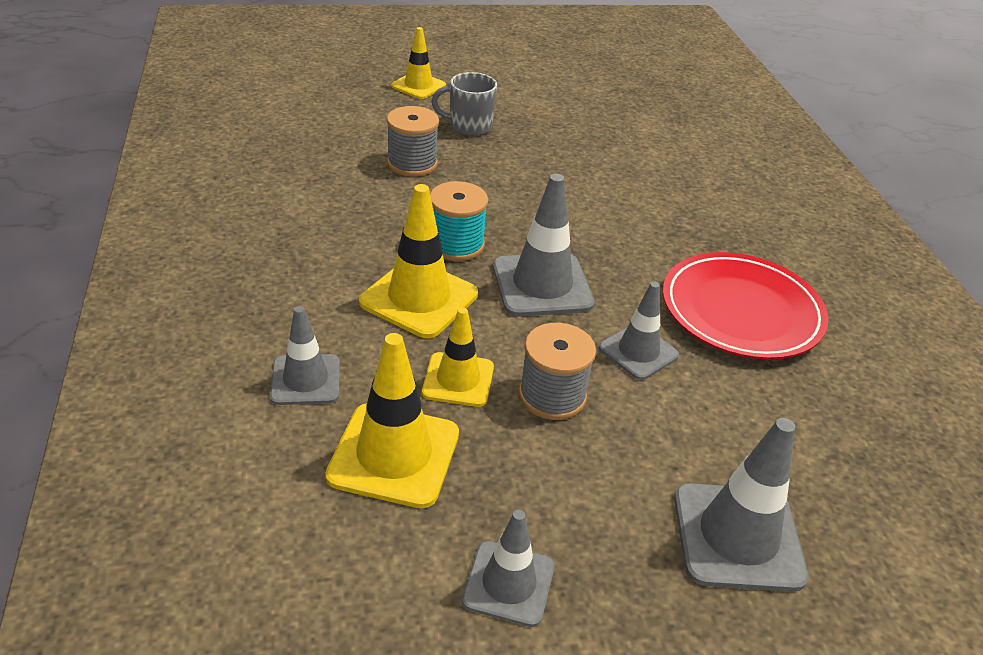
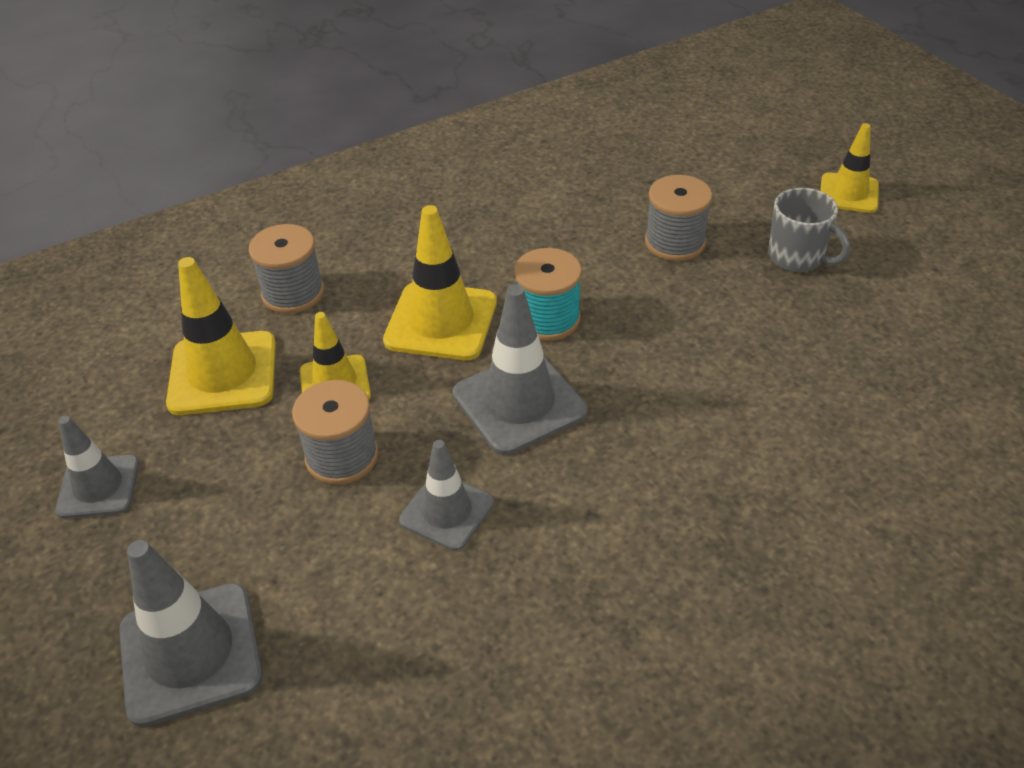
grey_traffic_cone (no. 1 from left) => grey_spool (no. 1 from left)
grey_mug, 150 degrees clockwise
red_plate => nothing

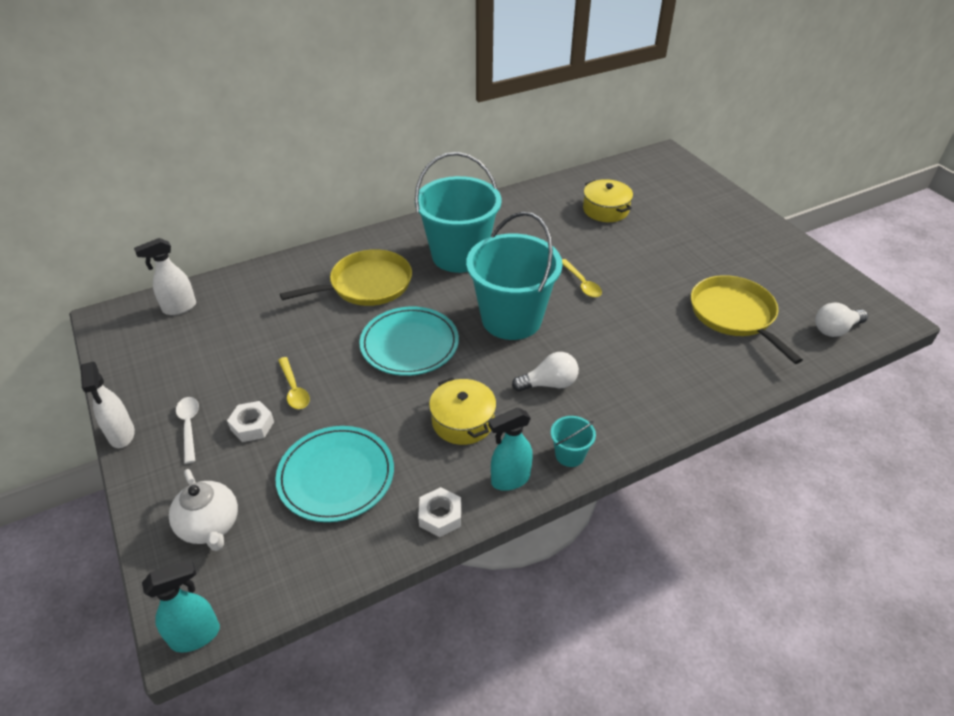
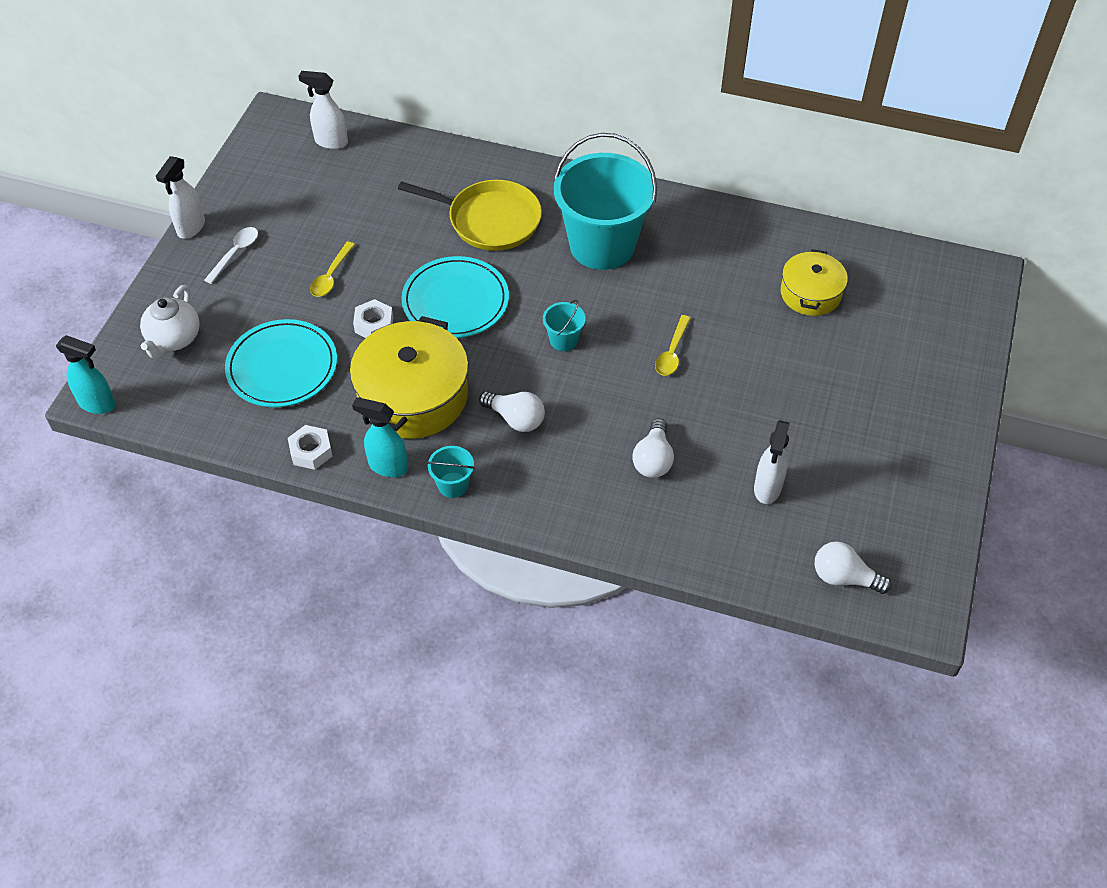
yellow_pot (no. 1 from left), x1.70
white_nut (no. 1 from left in the first image) => white_nut (no. 2 from left), shifted
turquoise_bucket (no. 2 from left), x0.41
nothing => white_light_bulb (no. 2 from left)
yellow_pan (no. 2 from left) => white_spray_bottle (no. 3 from left)

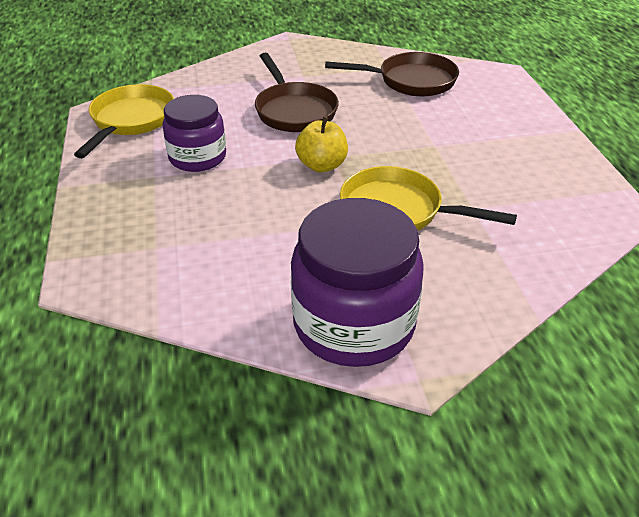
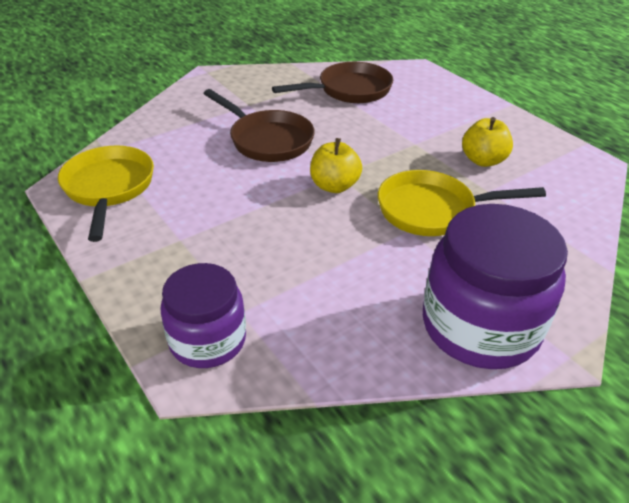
purple_jar (no. 1 from left), shifted
nothing => yellow_apple (no. 2 from left)

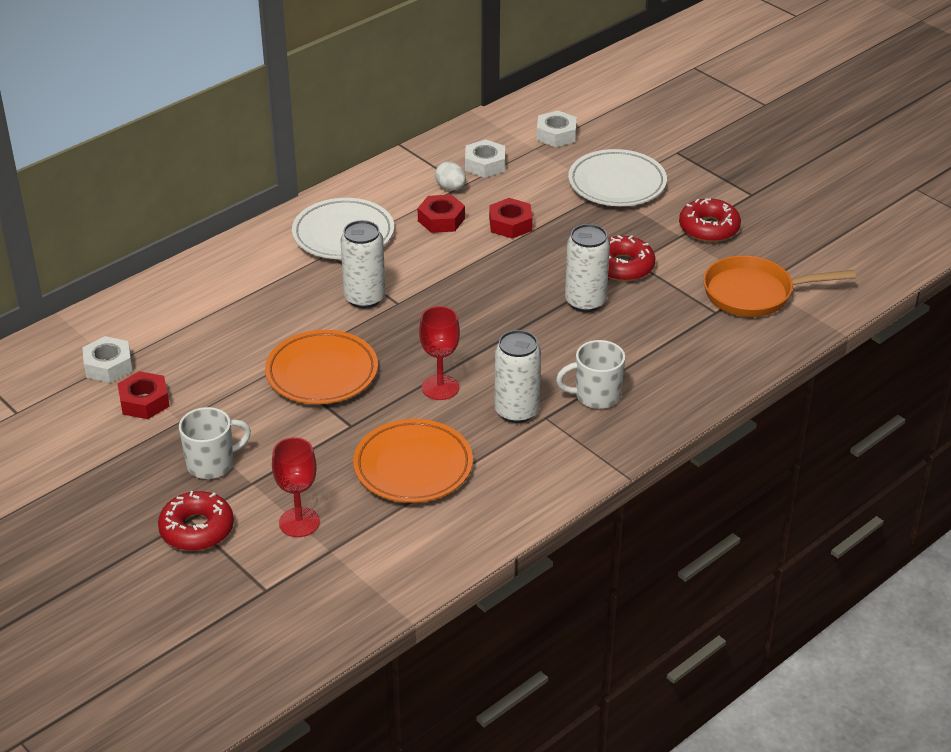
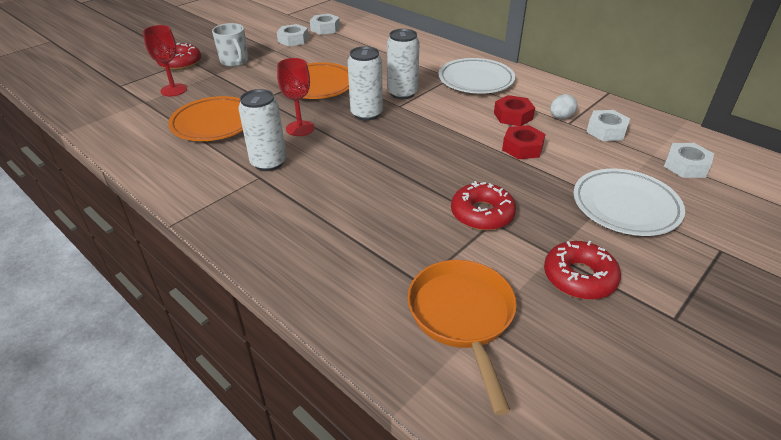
red_nut (no. 1 from left) => white_nut (no. 1 from left)
white_can (no. 3 from left in the first image) => white_can (no. 2 from left), shifted
white_mug (no. 2 from left) => nothing

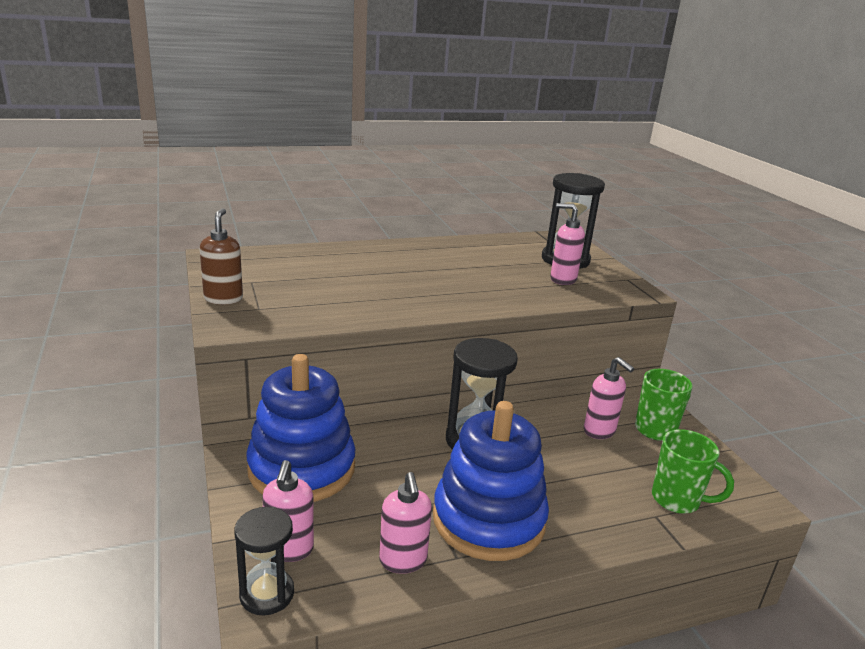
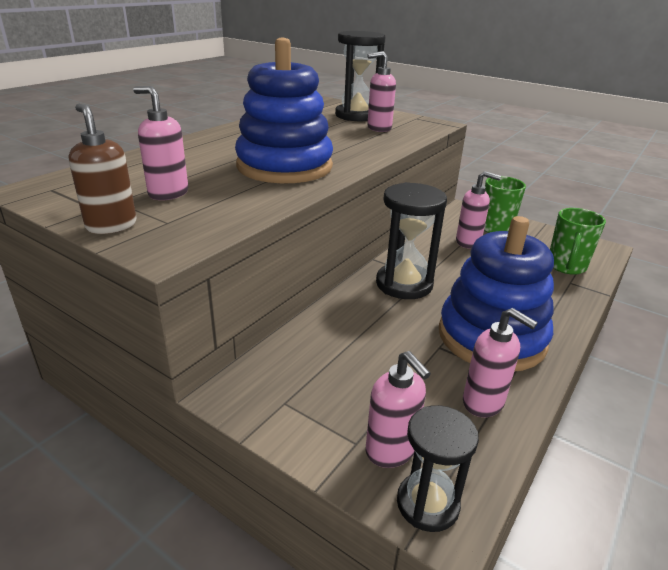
nothing => pink_soap_dispenser (no. 1 from left)
blue_stacking_toy (no. 1 from left), shifted
green_mug (no. 2 from left), 120 degrees clockwise

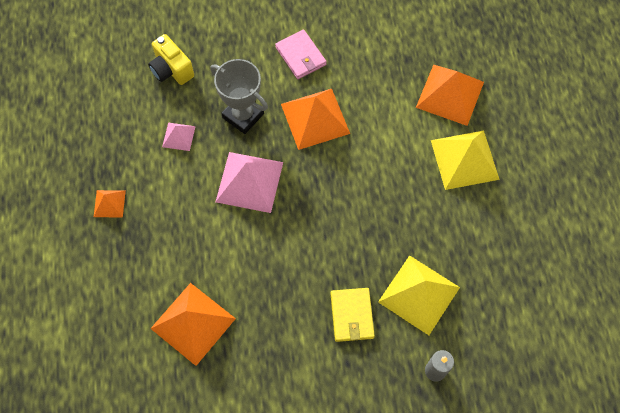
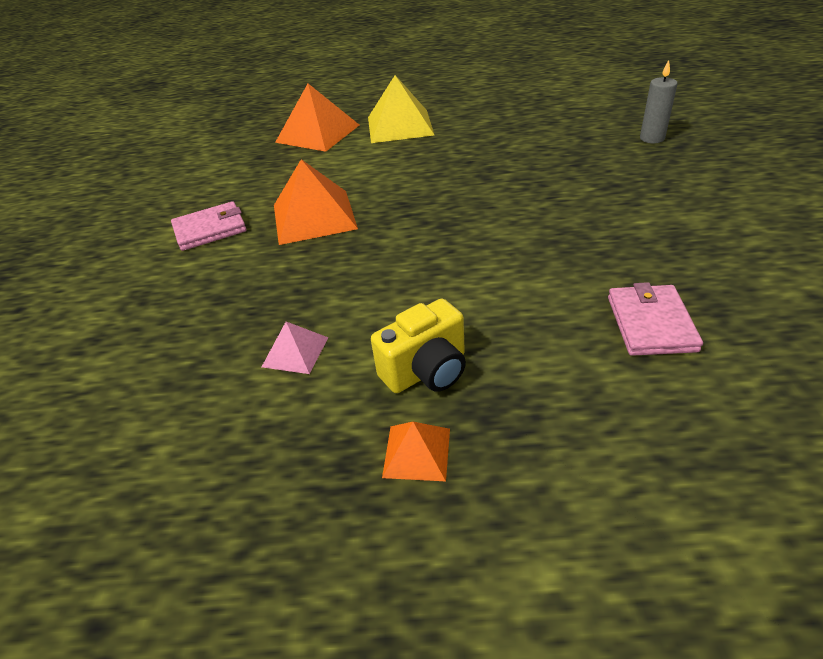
yellow_camera, shifted
orange_pyramid (no. 2 from left) => pink_wallet (no. 2 from left)
grey_trophy => nothing
pink_pyramid (no. 2 from left) => nothing
yellow_wallet => nothing
yellow_pyramid (no. 1 from left) => nothing

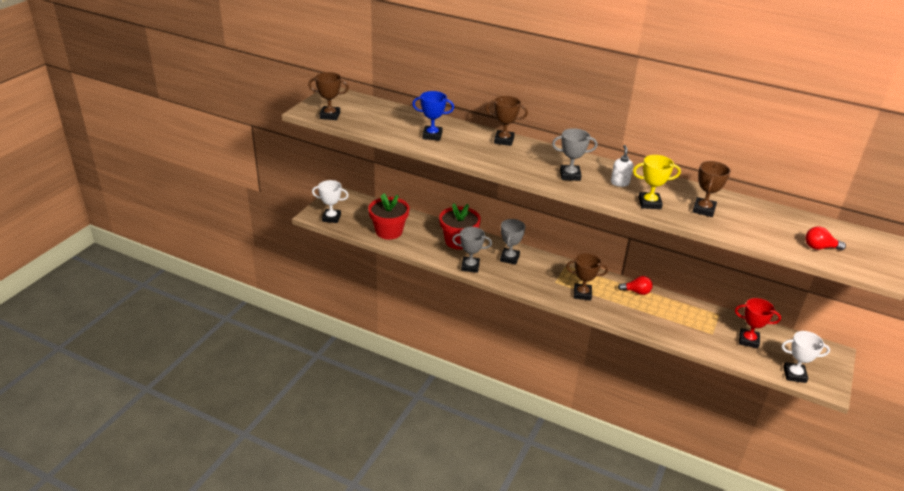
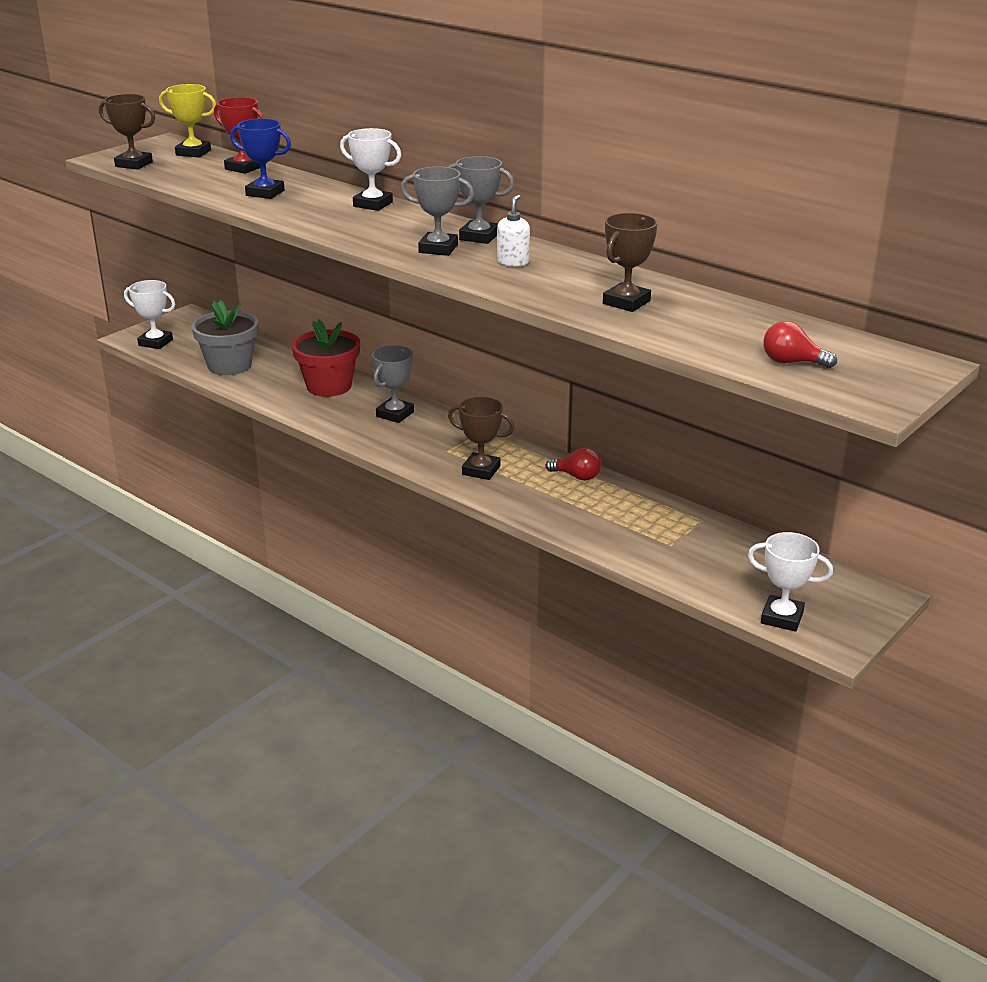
yellow_trophy, shifted
red_flower_pot (no. 1 from left) => grey_flower_pot
red_trophy, shifted
brown_trophy (no. 2 from left) => white_trophy (no. 2 from left)
grey_trophy (no. 1 from left in the first image) => grey_trophy (no. 3 from left), shifted

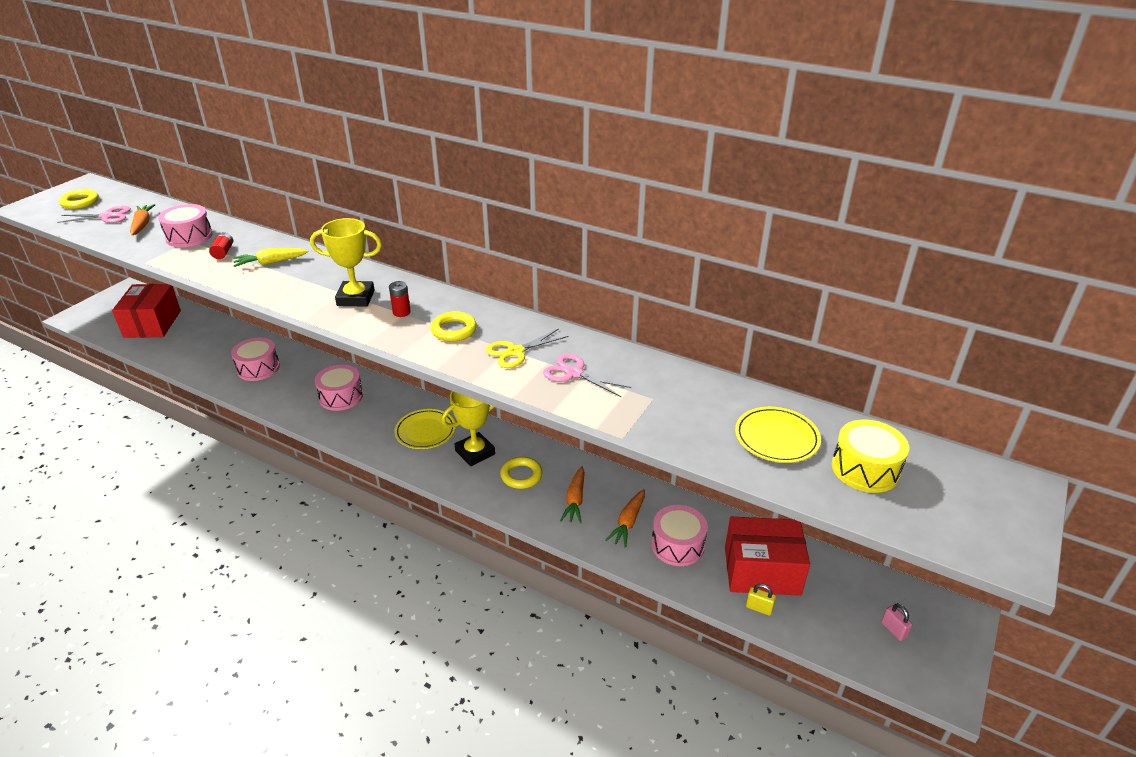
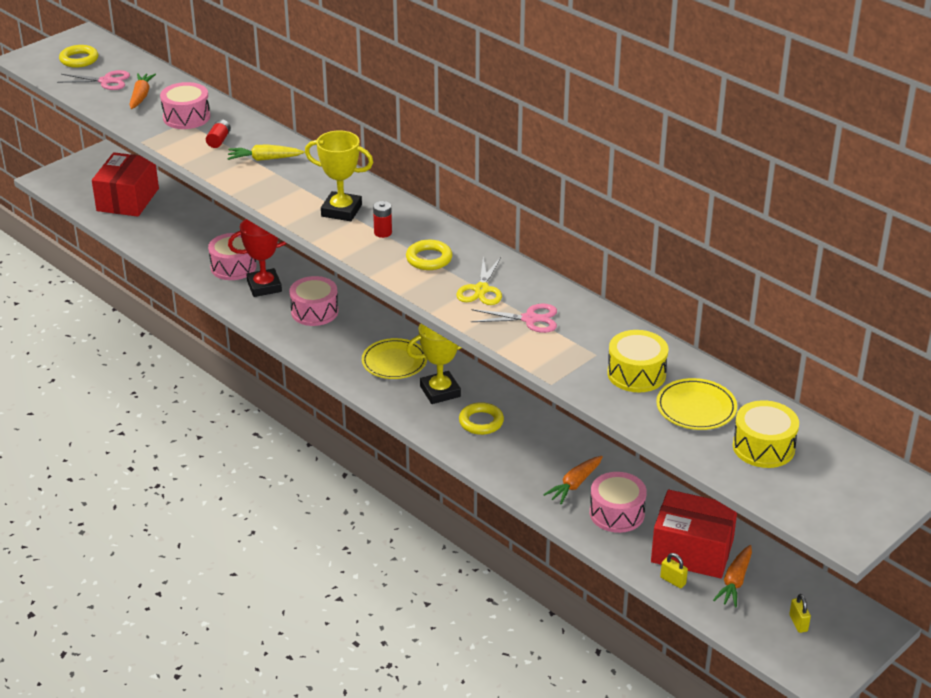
nothing => red_trophy
yellow_scissors, 60 degrees counterclockwise
pink_scissors (no. 2 from left), 135 degrees clockwise
nothing => yellow_drum (no. 1 from left)
orange_carrot (no. 2 from left in the first image) => orange_carrot (no. 3 from left), shifted
pink_padlock => yellow_padlock (no. 2 from left)

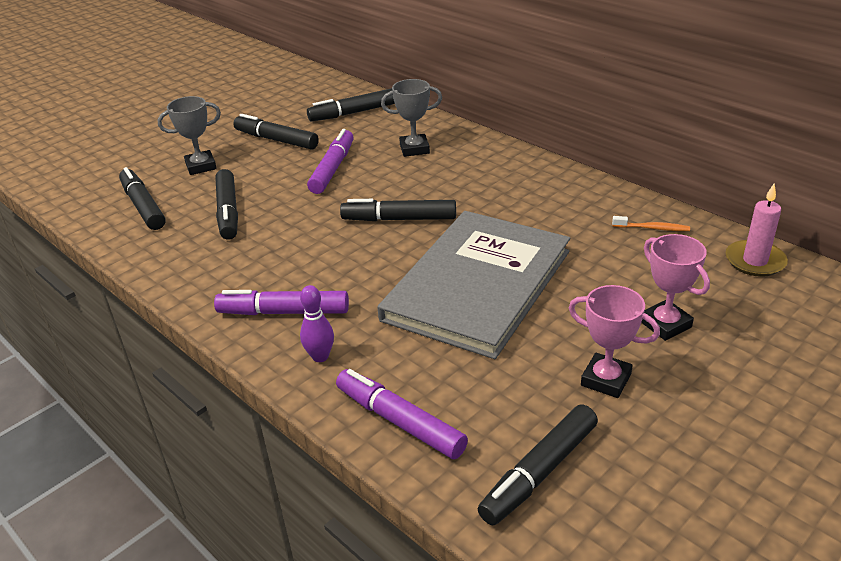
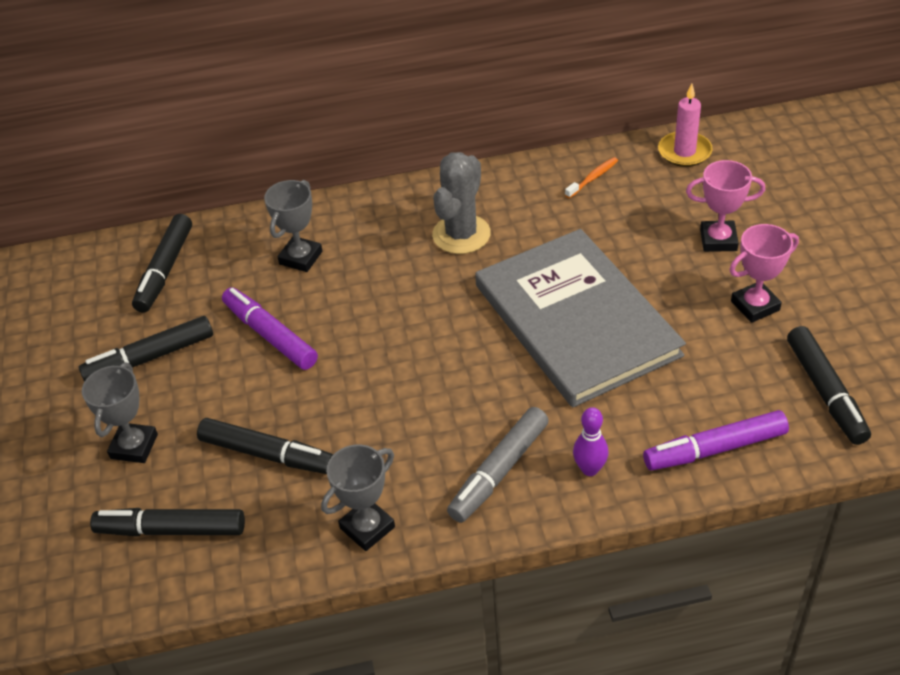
nothing => grey_trophy (no. 3 from left)
nothing => grey_cactus
purple_marker (no. 1 from left) => grey_marker
black_marker (no. 5 from left) => nothing

